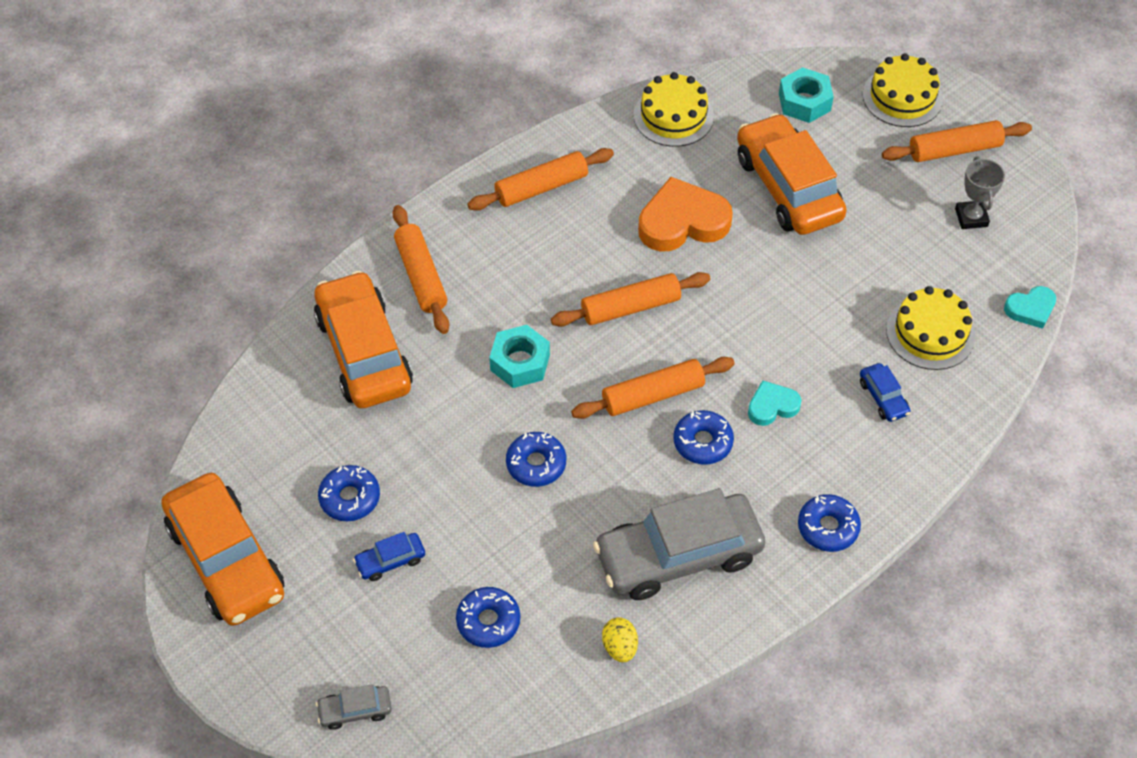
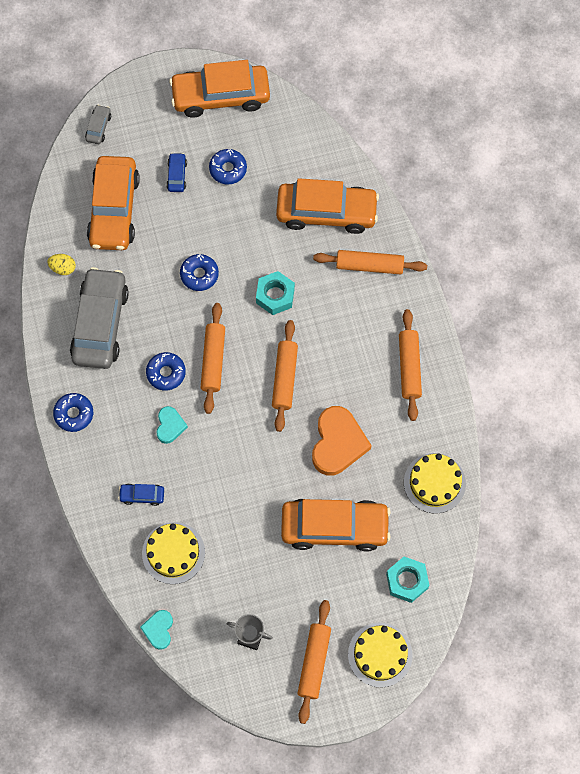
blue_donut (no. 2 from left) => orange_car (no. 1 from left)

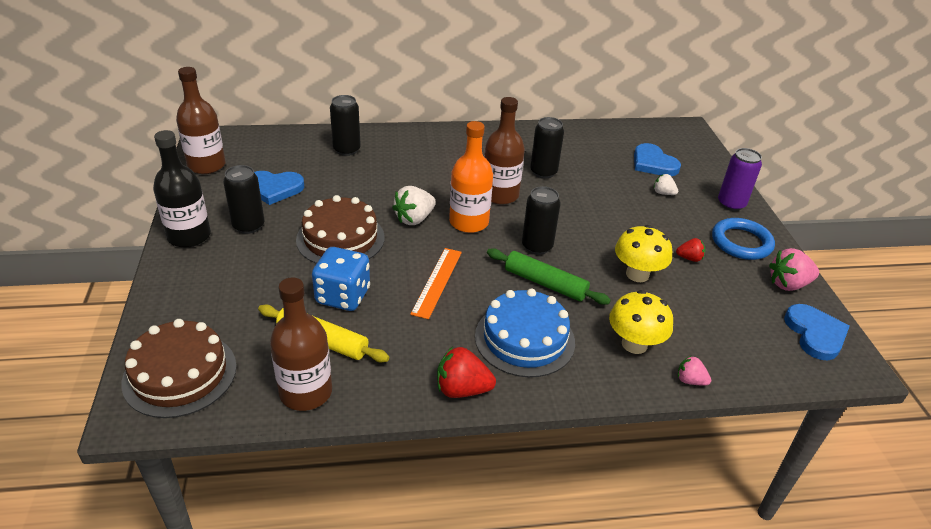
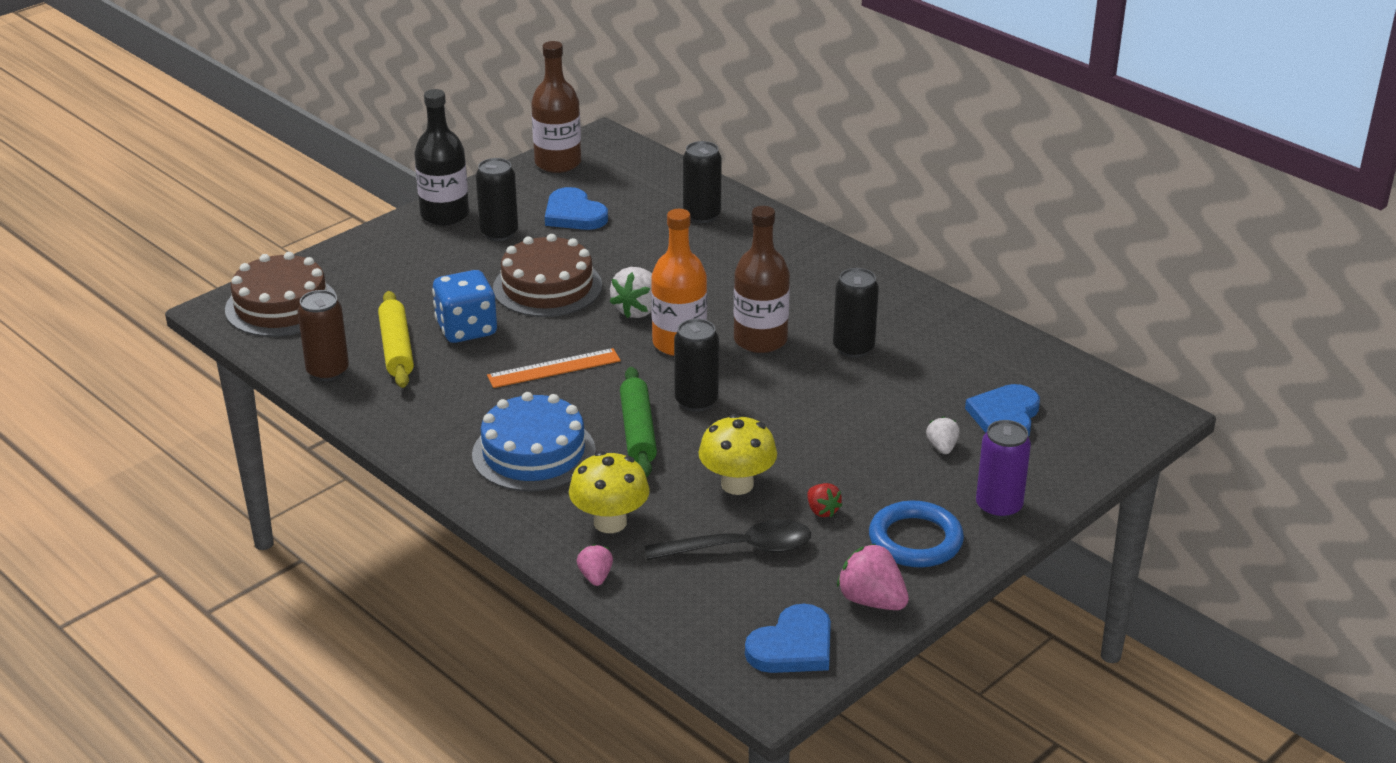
brown_bottle (no. 2 from left) => brown_can
white_strawberry (no. 1 from left), 75 degrees counterclockwise
nothing => black_spoon
red_strawberry (no. 1 from left) => nothing

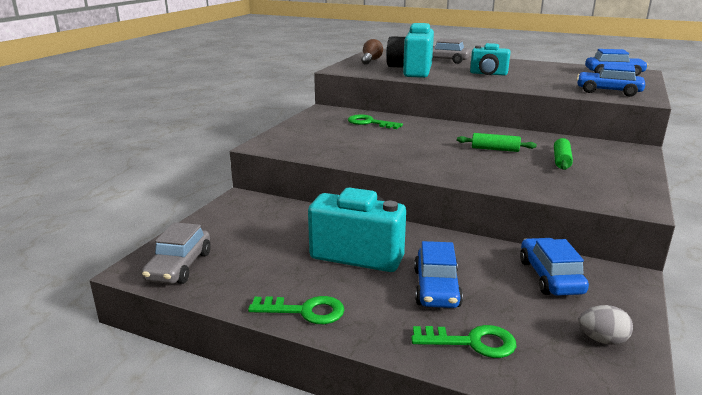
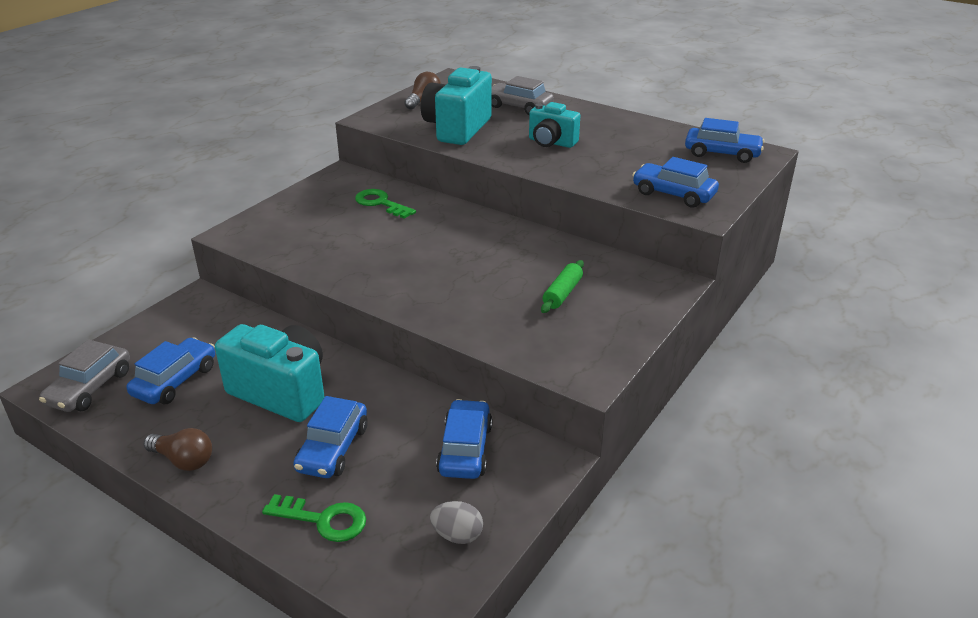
nothing => blue_car (no. 1 from left)
green_key (no. 1 from left) => brown_light_bulb (no. 1 from left)
green_rolling_pin (no. 1 from left) => nothing

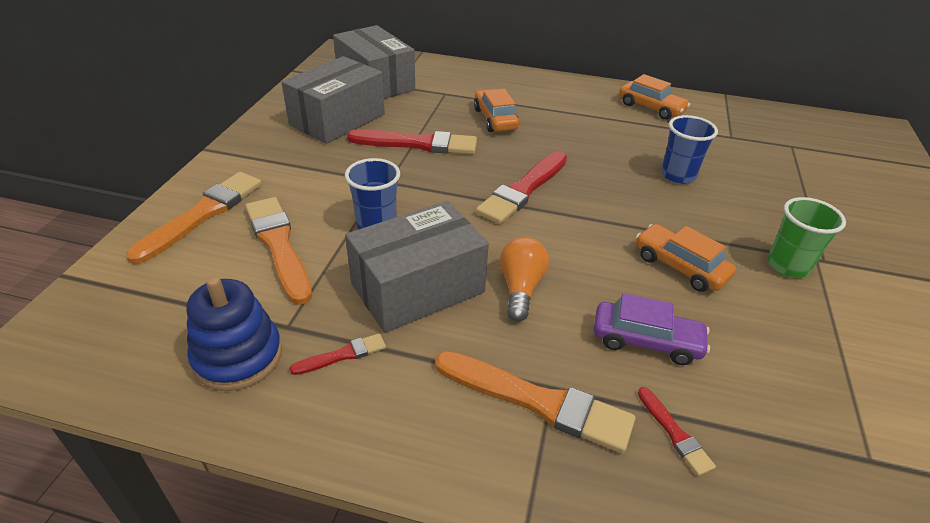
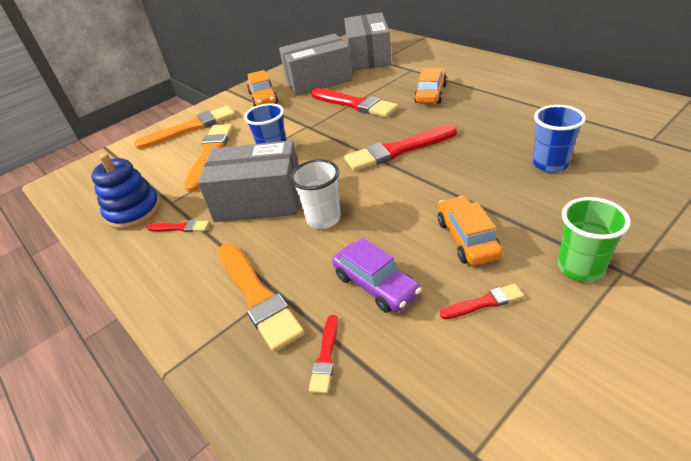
orange_car (no. 2 from left in the first image) => orange_car (no. 1 from left), shifted
orange_light_bulb => white_cup
nothing => red_brush (no. 5 from left)

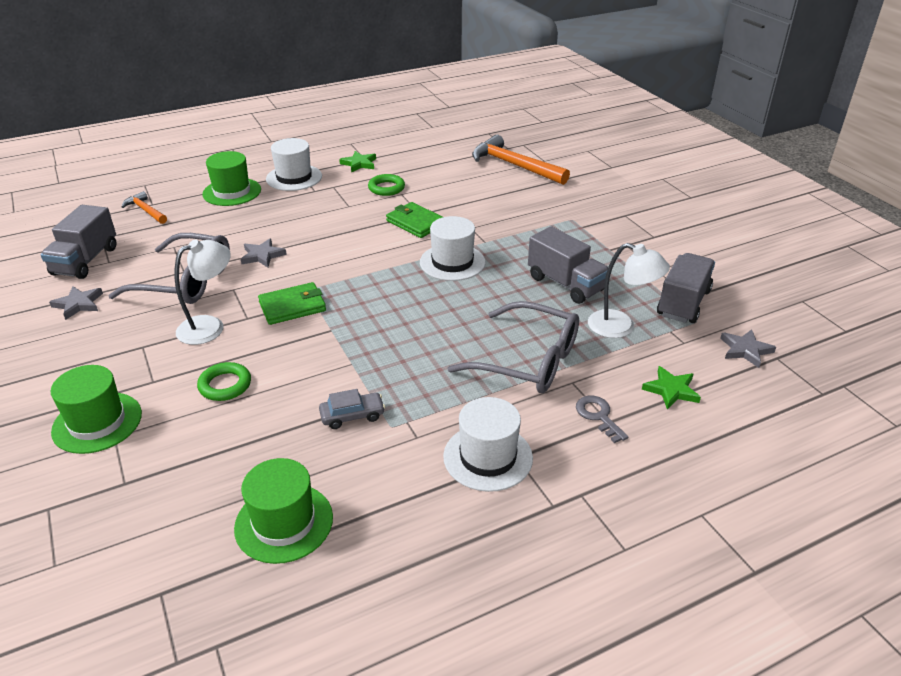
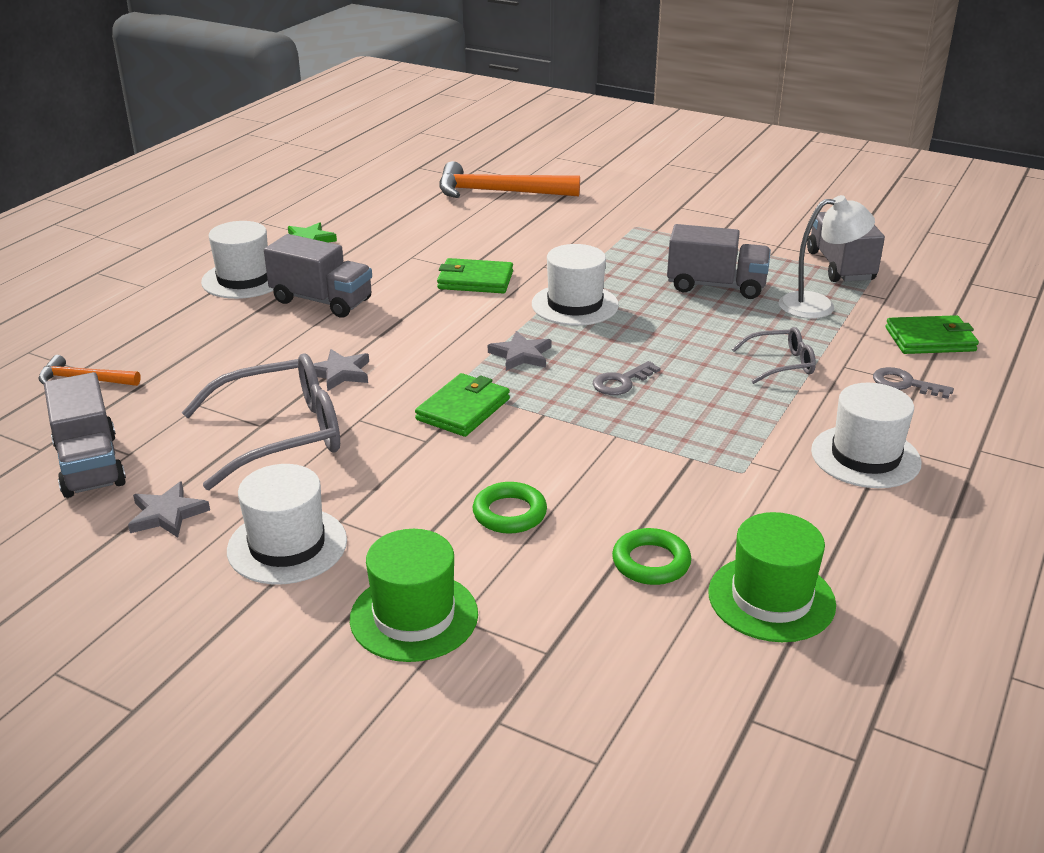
nothing => white_hat (no. 2 from left)
nothing => grey_truck (no. 2 from left)
grey_star (no. 3 from left), shifted
nothing => grey_key (no. 1 from left)
green_ring (no. 2 from left), shifted
grey_glasses (no. 2 from left), x0.52
green_star (no. 2 from left) => green_wallet (no. 3 from left)
white_lamp (no. 1 from left) => nothing
green_hat (no. 2 from left) => nothing
grey_car => nothing

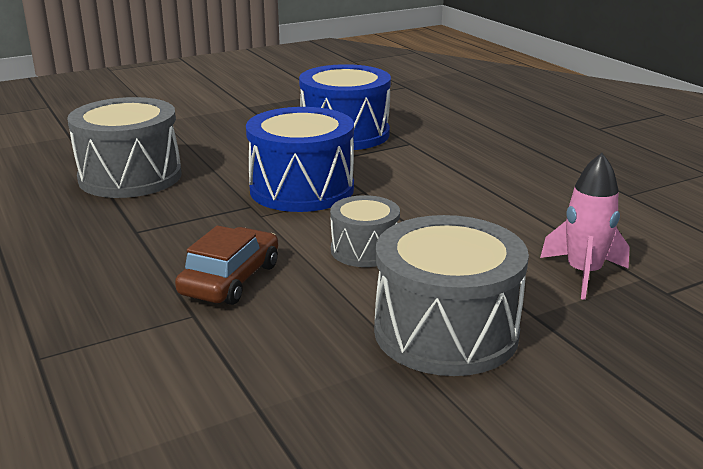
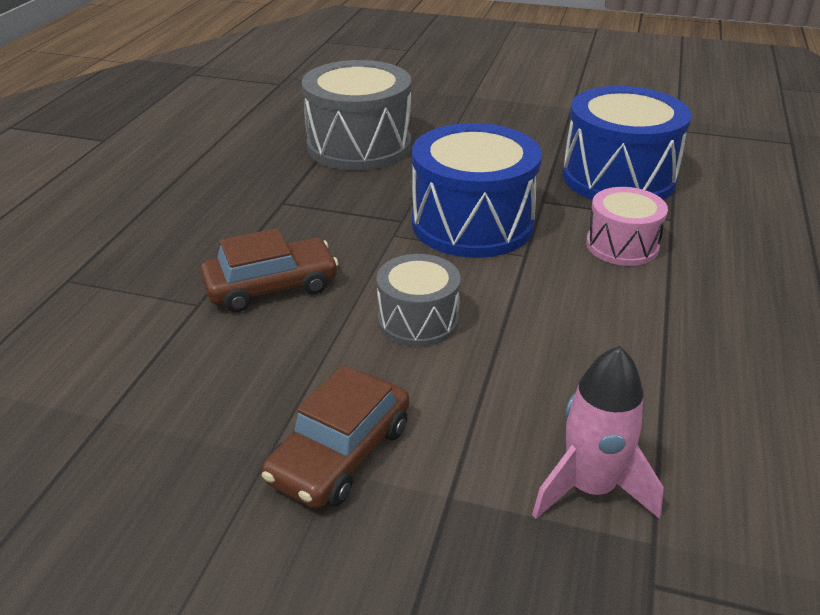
grey_drum (no. 3 from left) => brown_car (no. 2 from left)
nothing => pink_drum

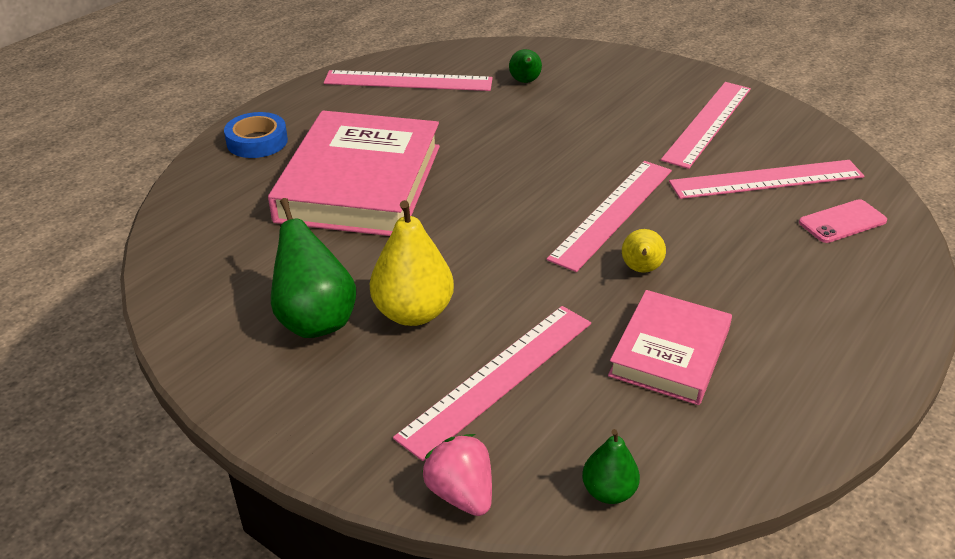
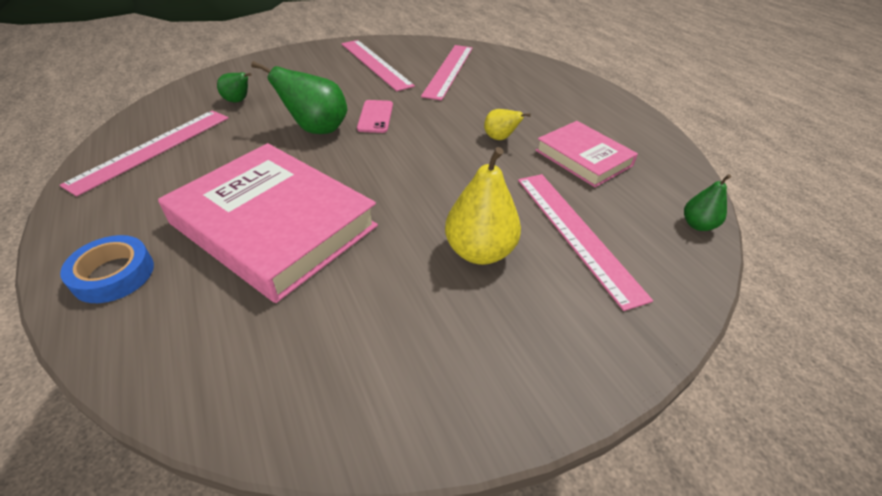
green_pear (no. 1 from left in the first image) => green_pear (no. 2 from left), shifted
pink_phone, shifted
pink_strawberry => nothing
pink_ruler (no. 3 from left) => nothing

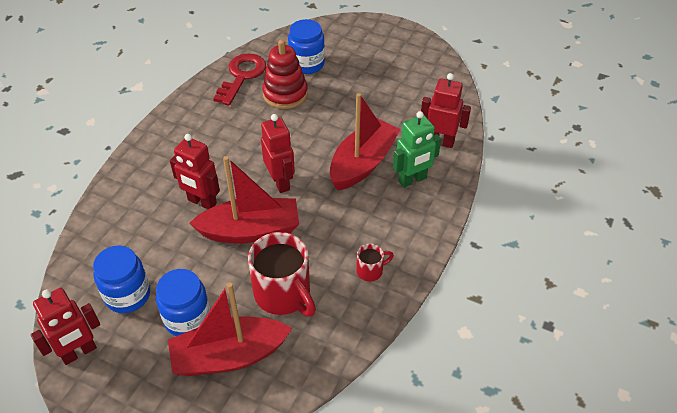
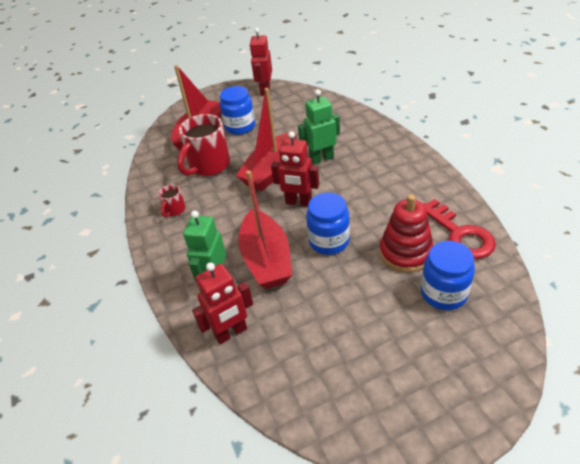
red_mug (no. 1 from left in the first image) => red_mug (no. 2 from left), 60 degrees counterclockwise
red_robot (no. 2 from left) => green_robot (no. 2 from left)
blue_jar (no. 1 from left in the first image) => blue_jar (no. 2 from left), shifted

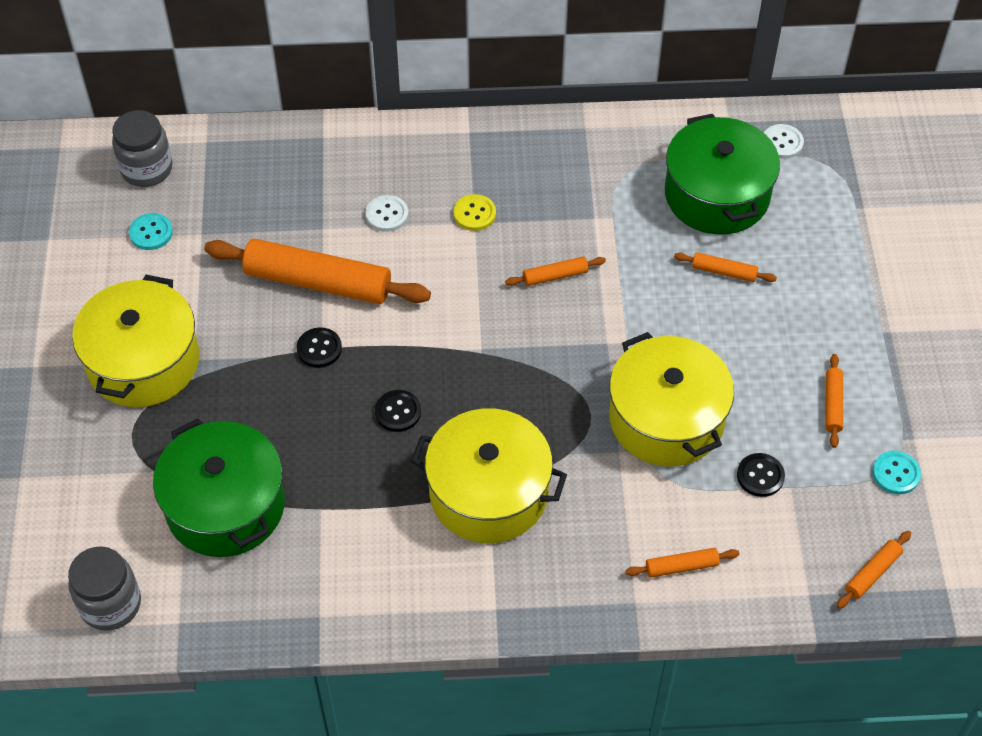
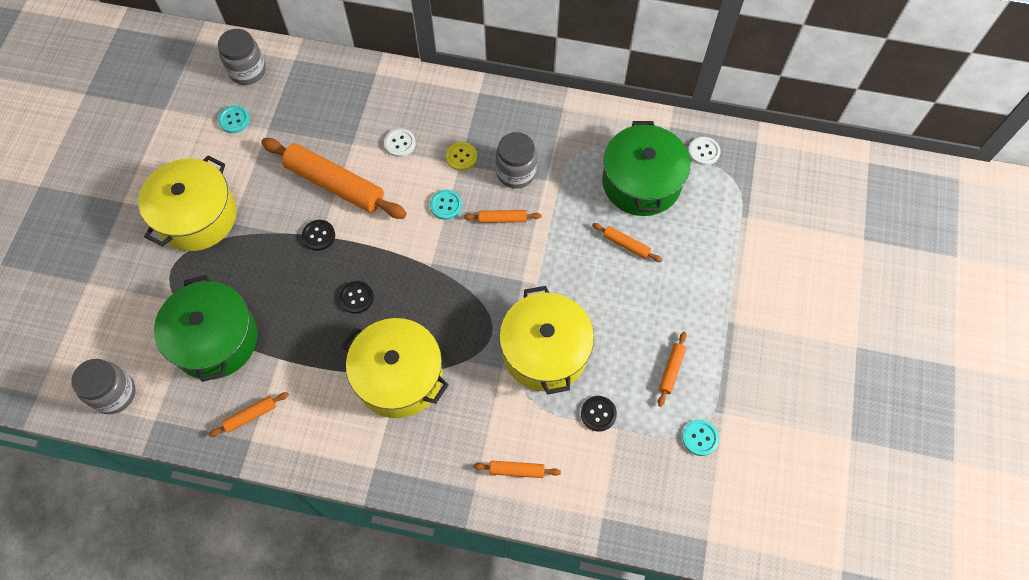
orange_rolling_pin (no. 6 from left in the first image) => orange_rolling_pin (no. 1 from left), shifted
nothing => turquoise_button (no. 2 from left)
nothing => grey_jar (no. 3 from left)

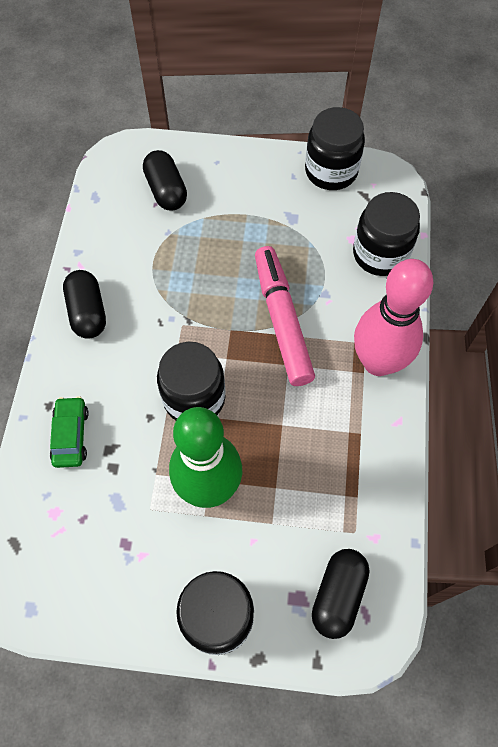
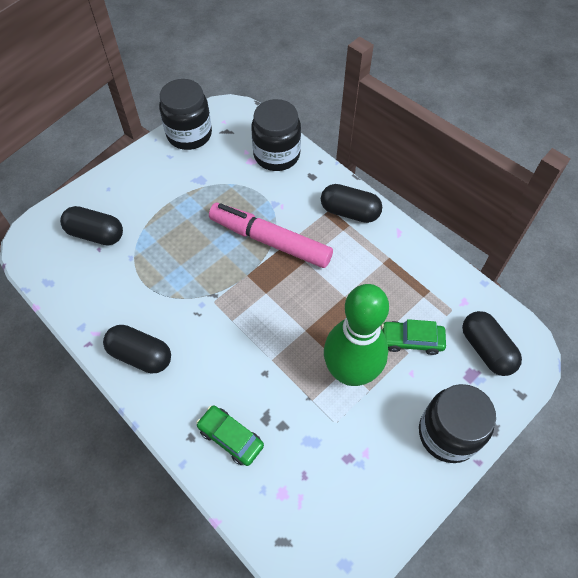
pink_bowling_pin => black_capsule (no. 3 from left)
nothing => green_car (no. 2 from left)
black_jar (no. 1 from left) => nothing

